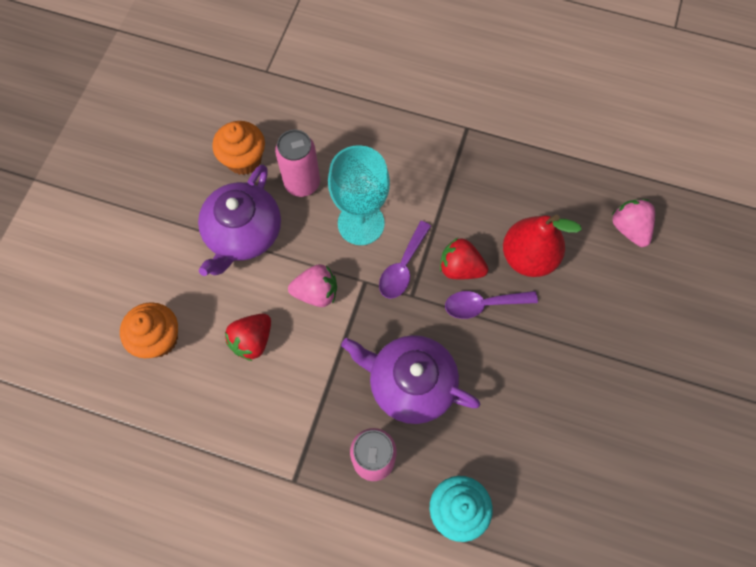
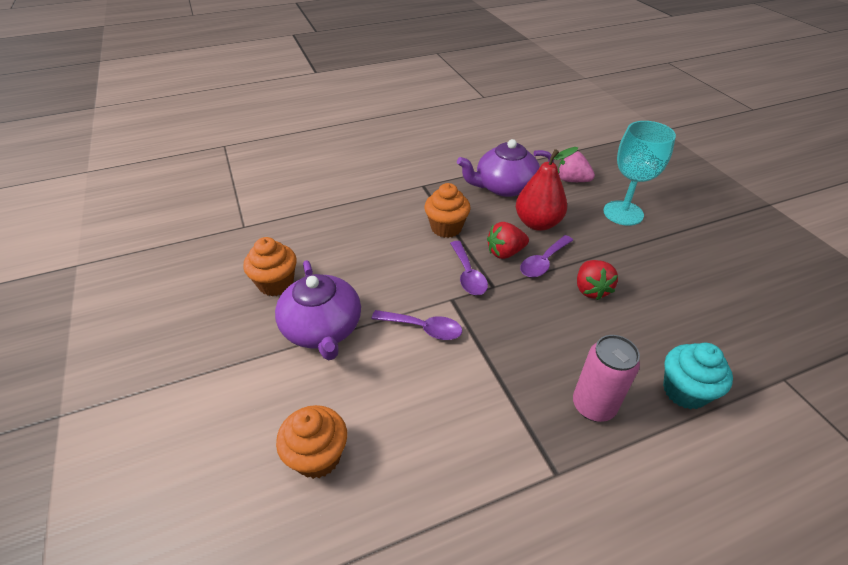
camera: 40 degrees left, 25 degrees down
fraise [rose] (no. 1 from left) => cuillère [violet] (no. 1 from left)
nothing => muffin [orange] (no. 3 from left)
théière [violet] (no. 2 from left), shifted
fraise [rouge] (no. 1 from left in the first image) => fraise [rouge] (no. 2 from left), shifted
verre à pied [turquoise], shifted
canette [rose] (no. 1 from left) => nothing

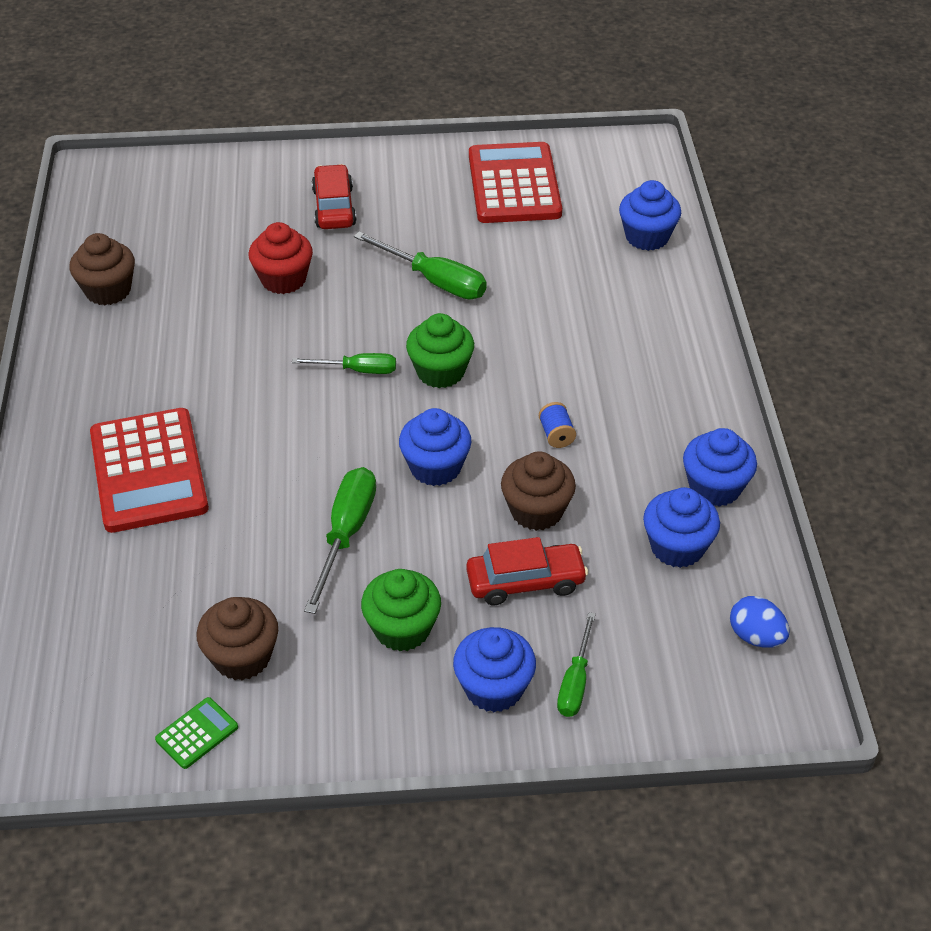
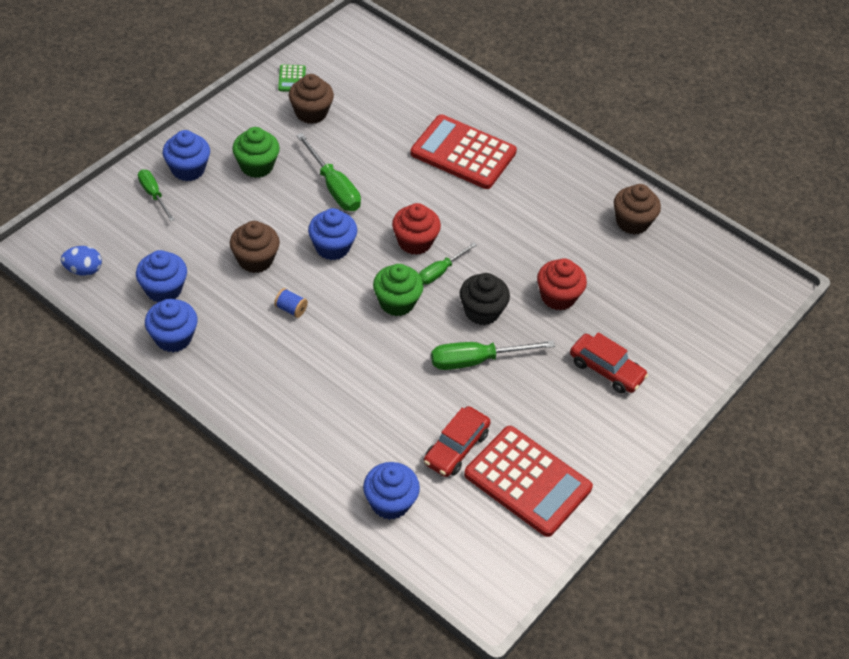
camera: 130 degrees right, 5 degrees up
nothing => muffin [rouge] (no. 1 from left)
voiture [rouge] (no. 2 from left in the first image) => voiture [rouge] (no. 1 from left), shifted
nothing => muffin [noir]

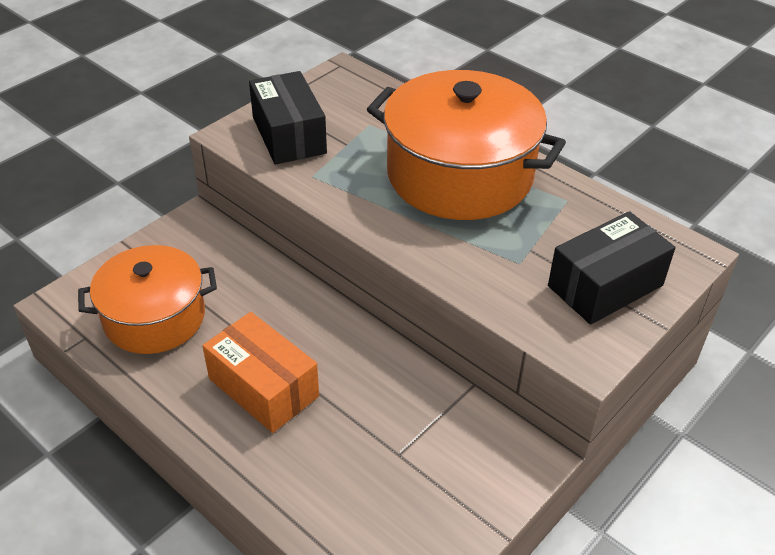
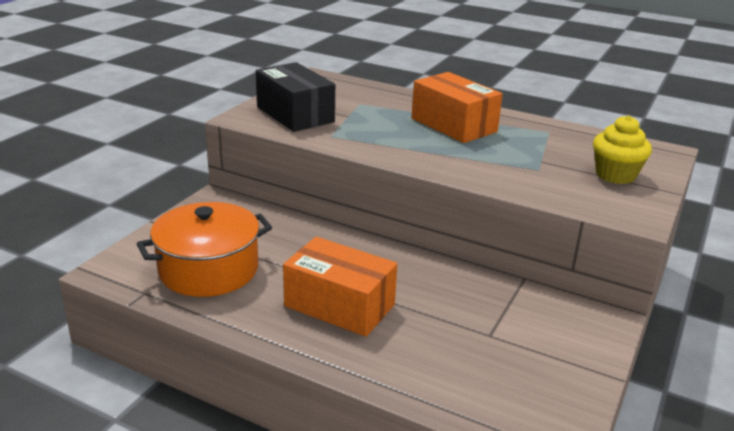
camera: 15 degrees left, 15 degrees down
marmite [orange] (no. 2 from left) => boîte [orange] (no. 2 from left)
boîte [noir] (no. 2 from left) => muffin [jaune]

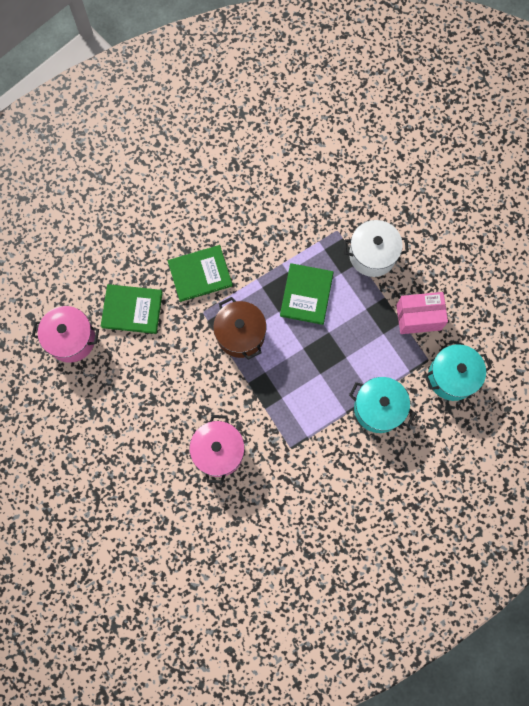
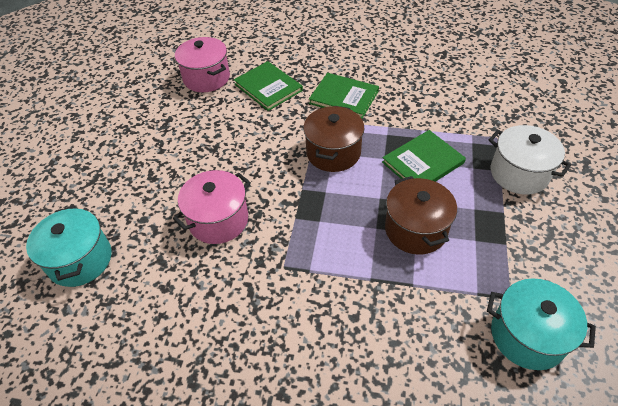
camera: 45 degrees right, 25 degrees down
marmite [turquoise] (no. 1 from left), shifted
nothing => marmite [marron] (no. 2 from left)
boîte [rose] => nothing

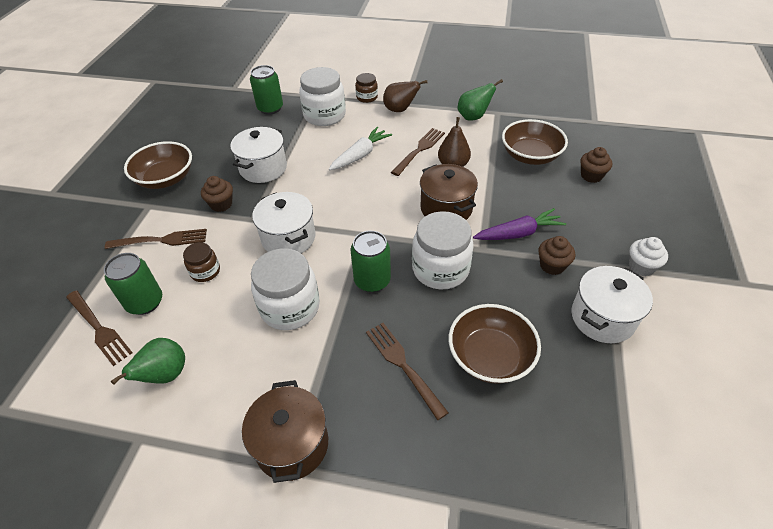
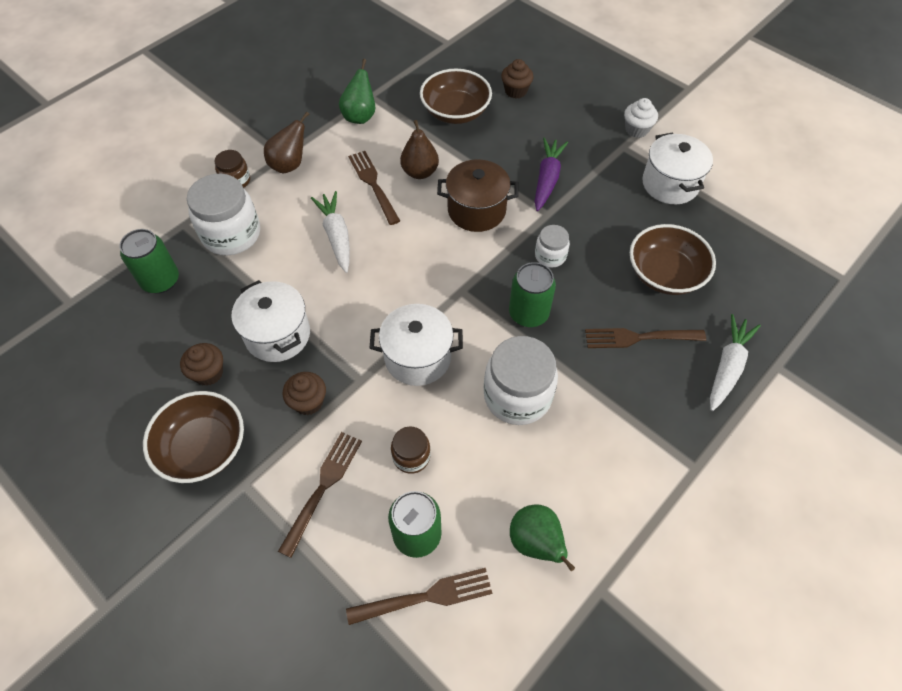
camera: 60 degrees left, 10 degrees up
muffin [marron] (no. 2 from left in the first image) => muffin [marron] (no. 1 from left), shifted
bocal [blanc] (no. 3 from left), x0.53
nothing => carotte [blanc] (no. 2 from left)
marmite [marron] (no. 1 from left) => nothing

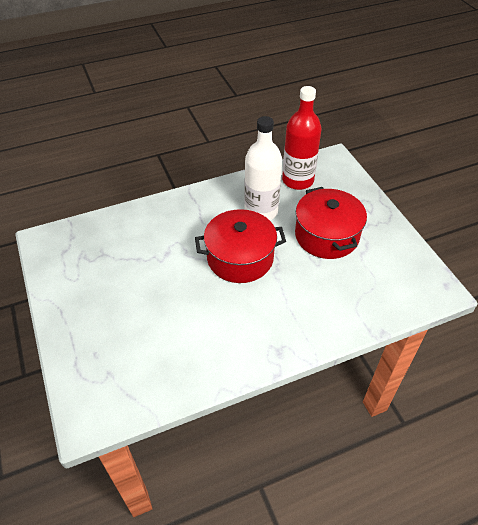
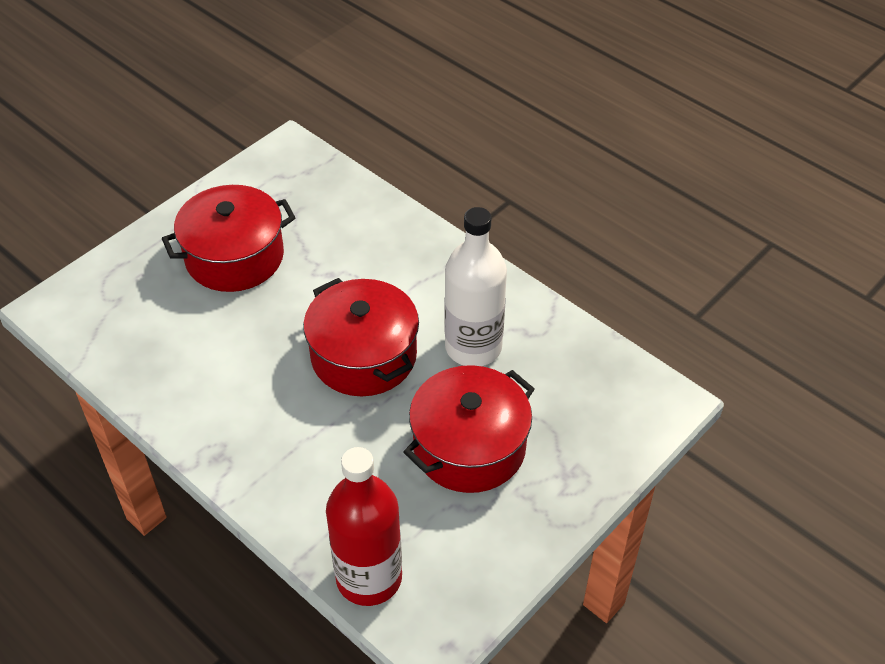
camera: 65 degrees right, 0 degrees up
nothing => marmite [rouge] (no. 1 from left)
bouteille [rouge], shifted

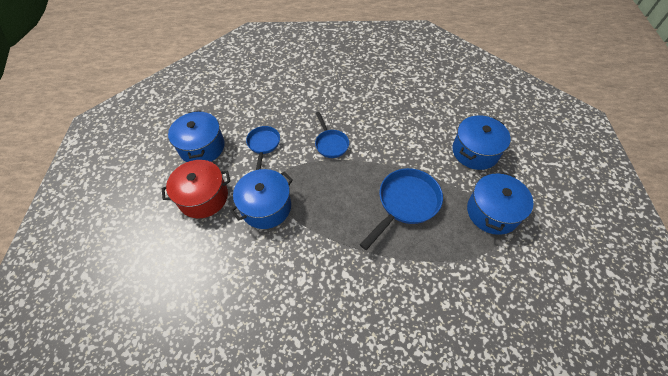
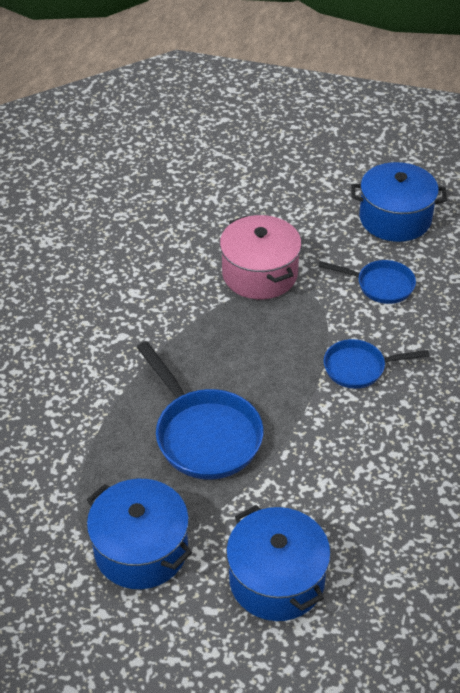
camera: 105 degrees right, 10 degrees down
marmite [bleu] (no. 2 from left) => marmite [rose]
marmite [rouge] => nothing

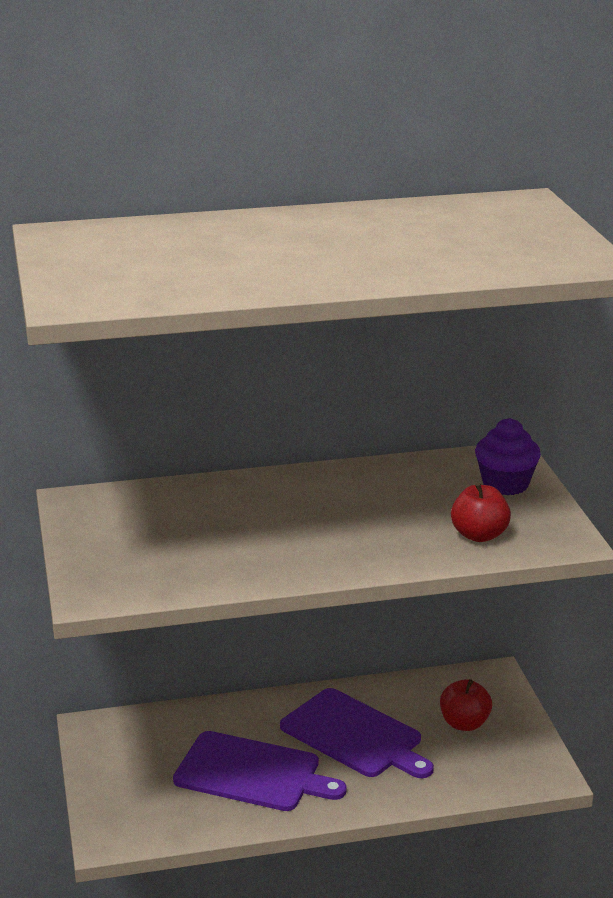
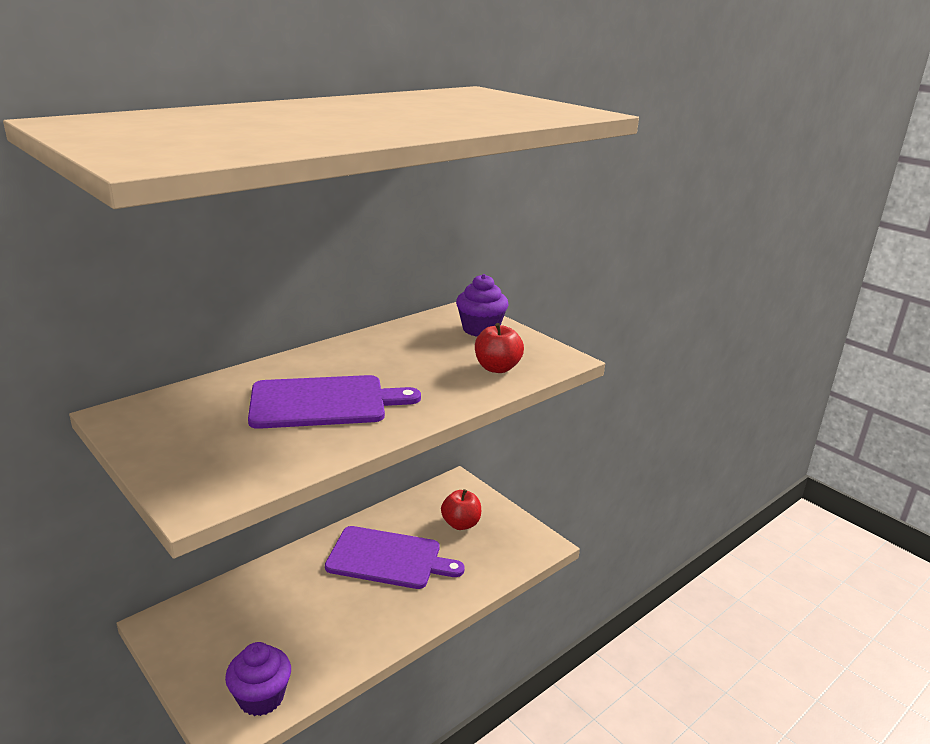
camera: 30 degrees left, 0 degrees up
nothing => muffin [violet] (no. 1 from left)
planche à découper [violet] (no. 1 from left), shifted

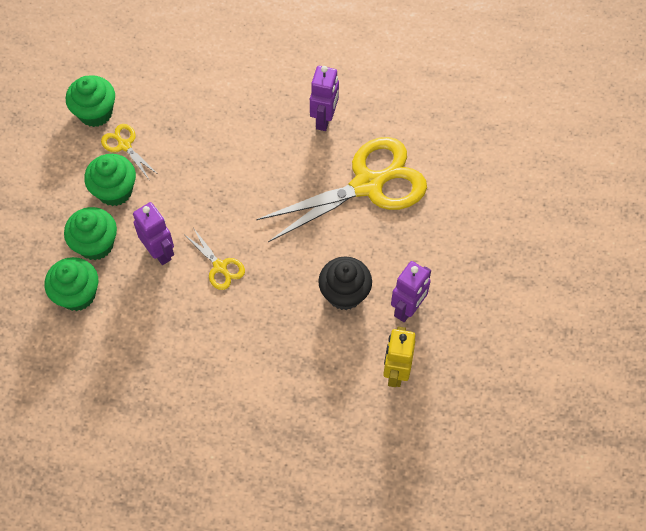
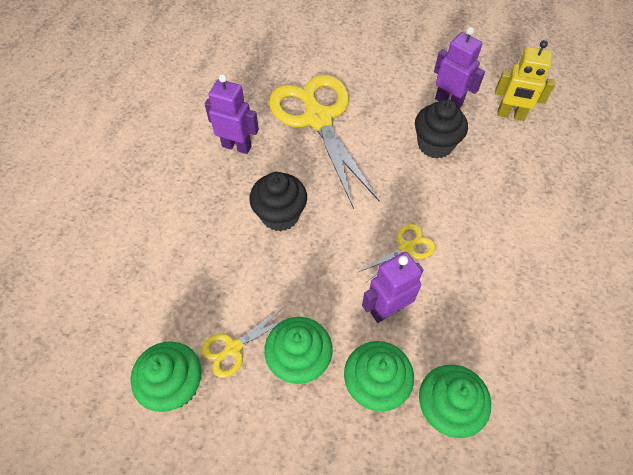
camera: 85 degrees left, 5 degrees down
nothing => muffin [noir] (no. 1 from left)

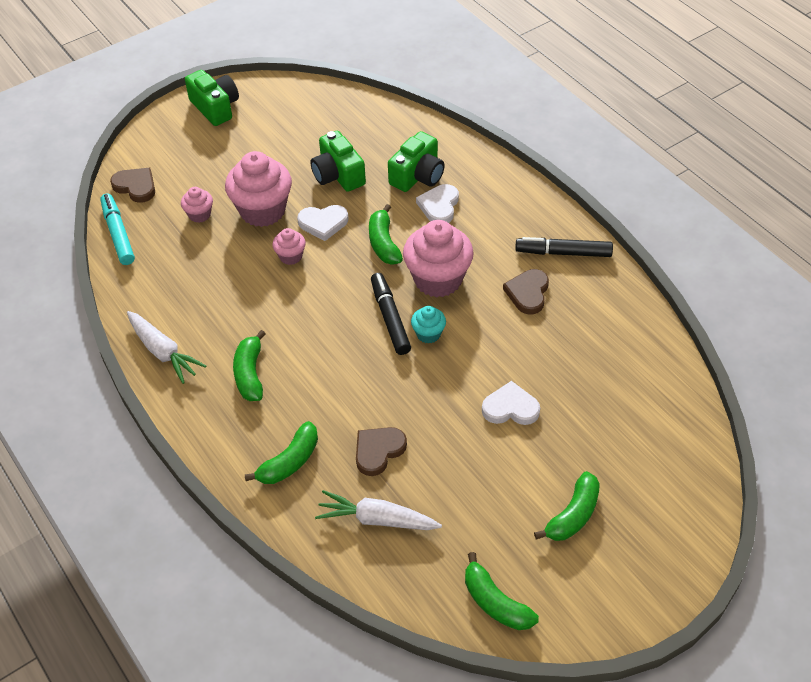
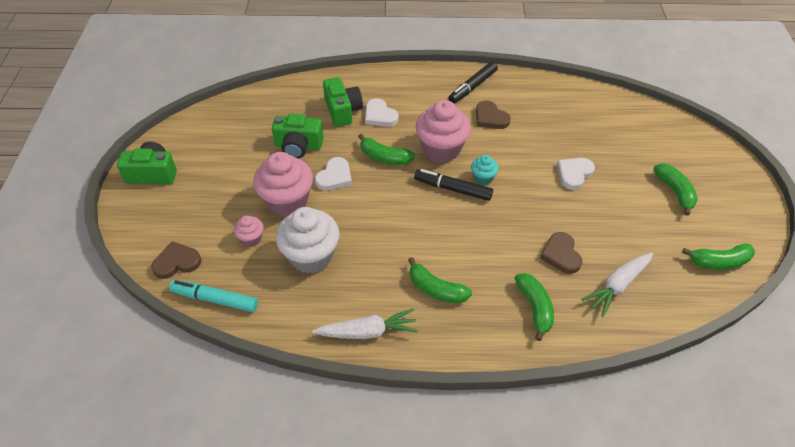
camera: 55 degrees left, 0 degrees up
nothing => muffin [blanc]
muffin [rose] (no. 3 from left) => nothing

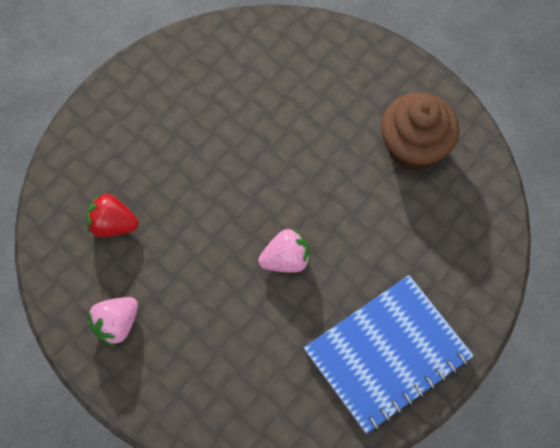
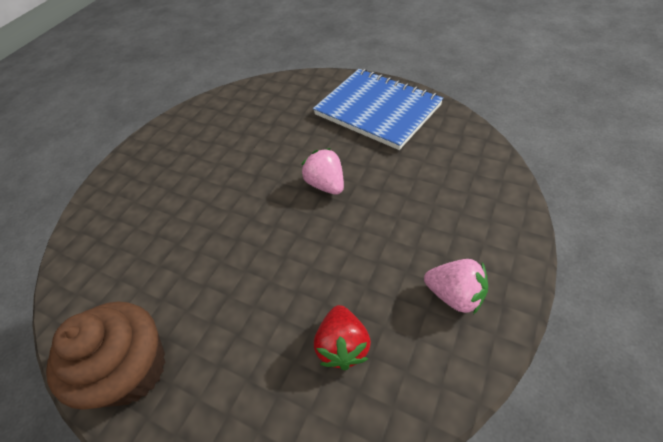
camera: 100 degrees left, 15 degrees down
muffin [marron], shifted

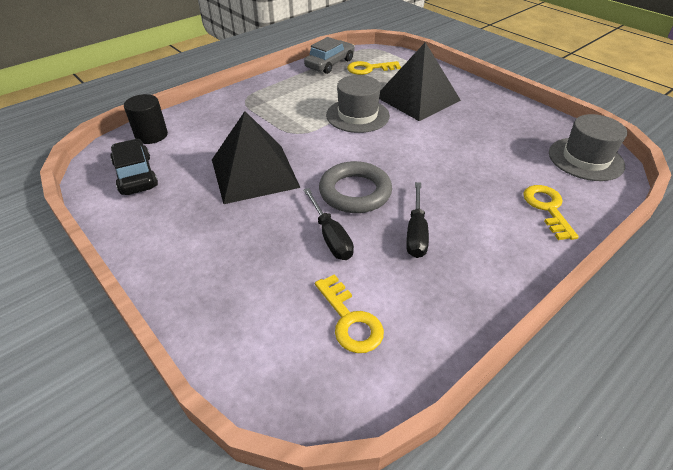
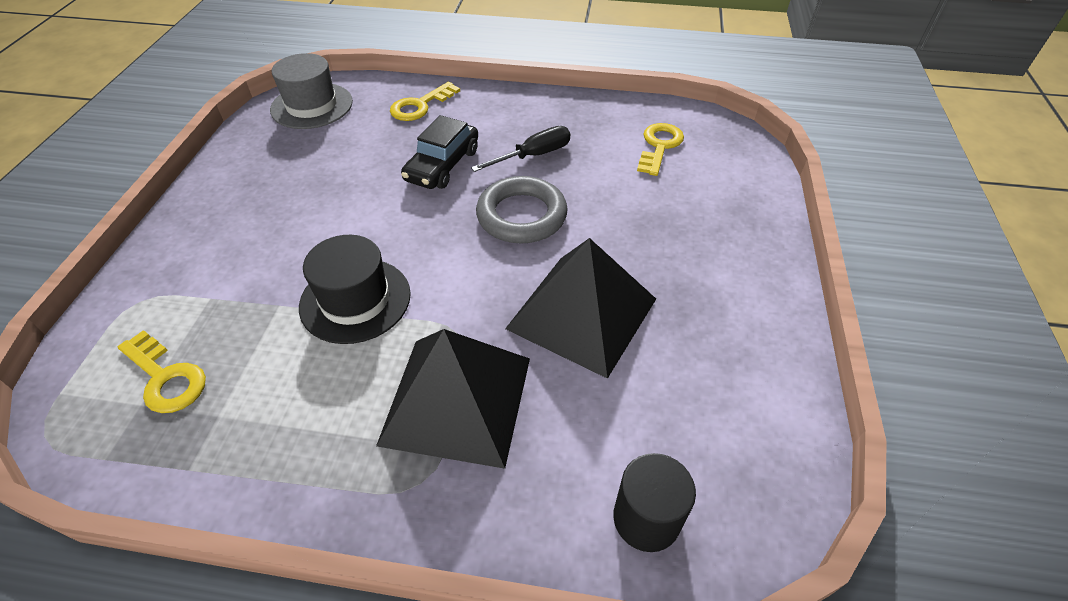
camera: 130 degrees left, 5 degrees up
chapeau [gris] (no. 1 from left) => chapeau [noir]
pyramide [noir] (no. 2 from left in the first image) => pyramide [noir] (no. 1 from left), shifted
voiture [noir], shifted
tournevis [noir] (no. 1 from left) => nothing
voiture [gris] => nothing

